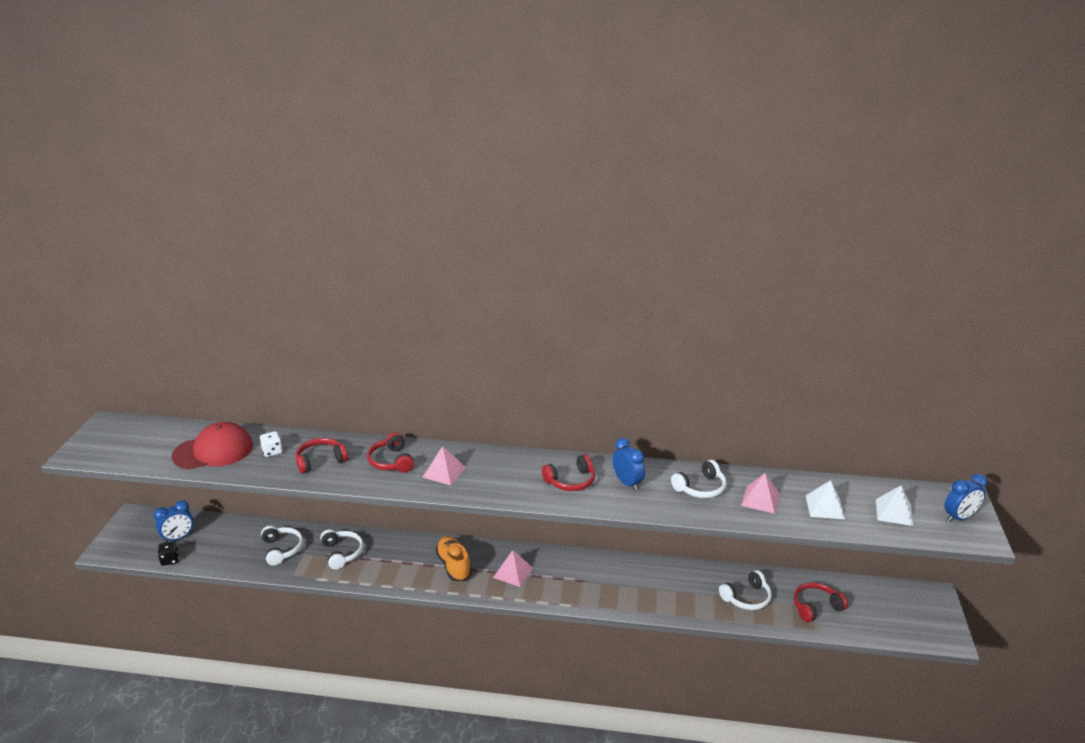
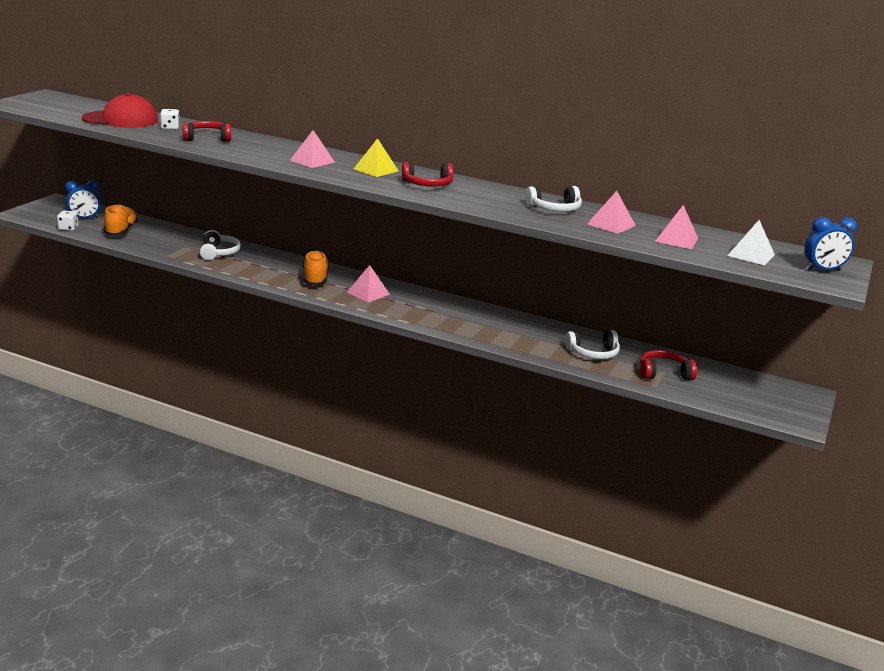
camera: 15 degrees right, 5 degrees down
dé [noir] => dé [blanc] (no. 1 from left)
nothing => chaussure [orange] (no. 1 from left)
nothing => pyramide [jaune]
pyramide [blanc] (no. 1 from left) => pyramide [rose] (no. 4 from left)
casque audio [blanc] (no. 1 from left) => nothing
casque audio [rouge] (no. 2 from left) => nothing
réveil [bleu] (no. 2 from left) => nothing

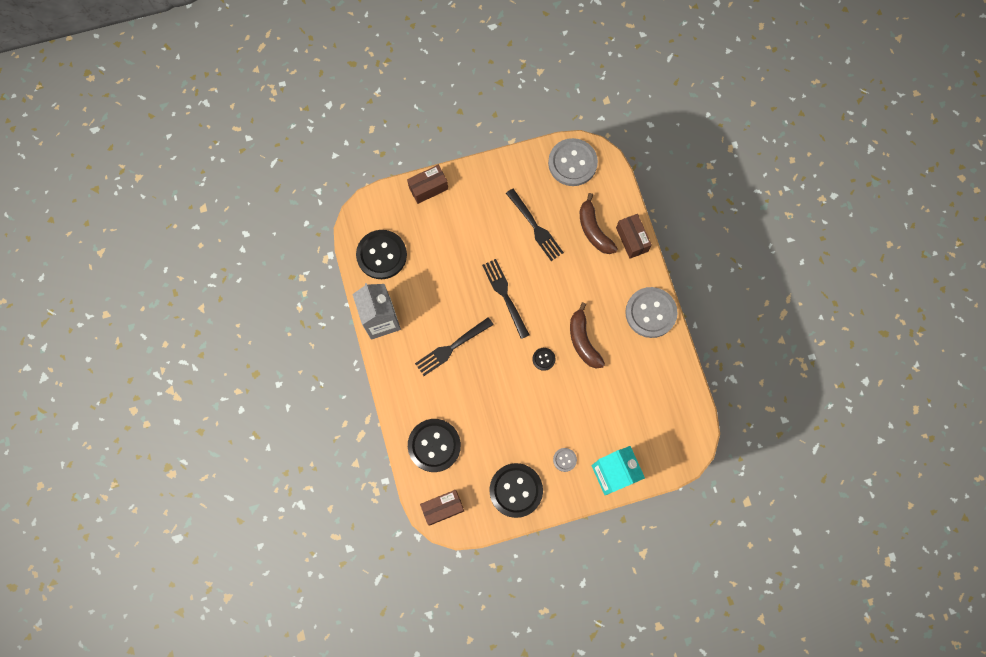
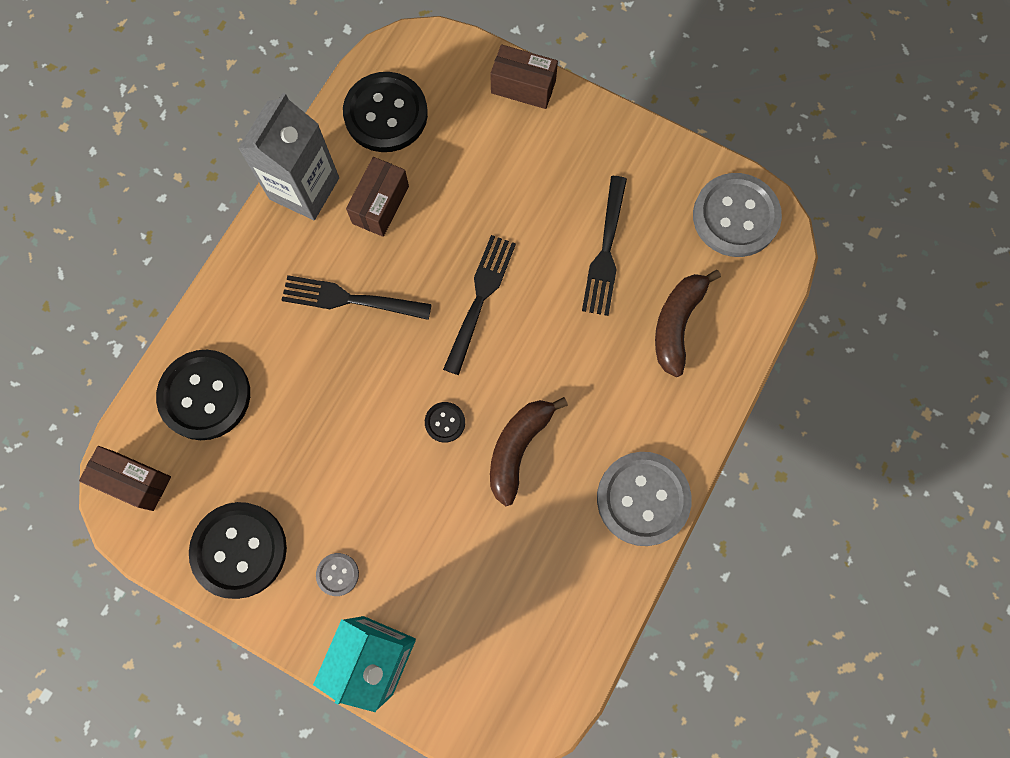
camera: 45 degrees right, 0 degrees up
boîte [marron] (no. 3 from left in the first image) => boîte [marron] (no. 2 from left), shifted

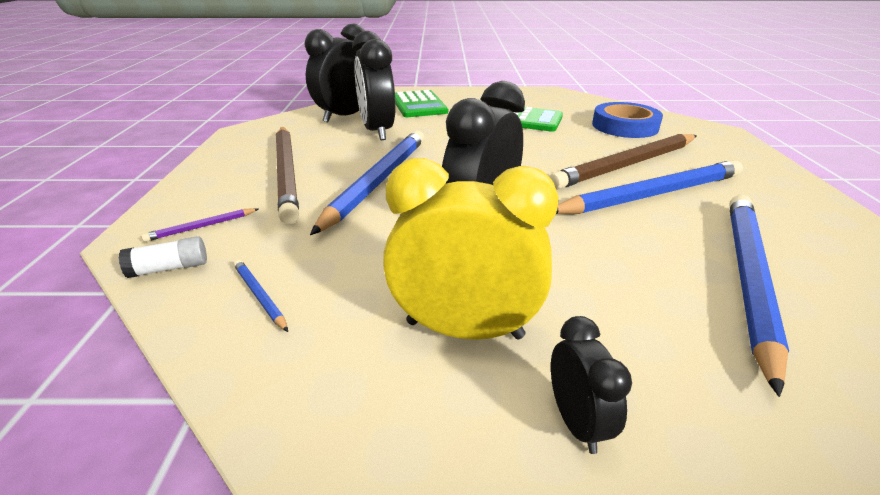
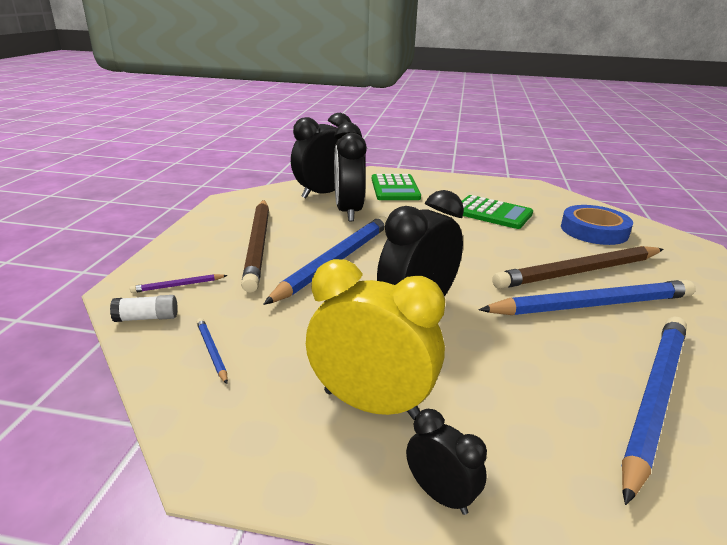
camera: 10 degrees right, 5 degrees down
réveil [noir] (no. 4 from left), 45 degrees counterclockwise

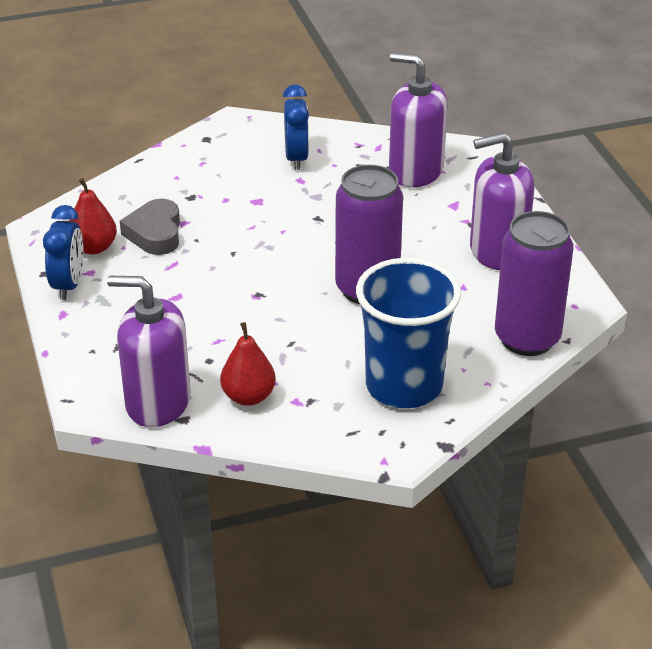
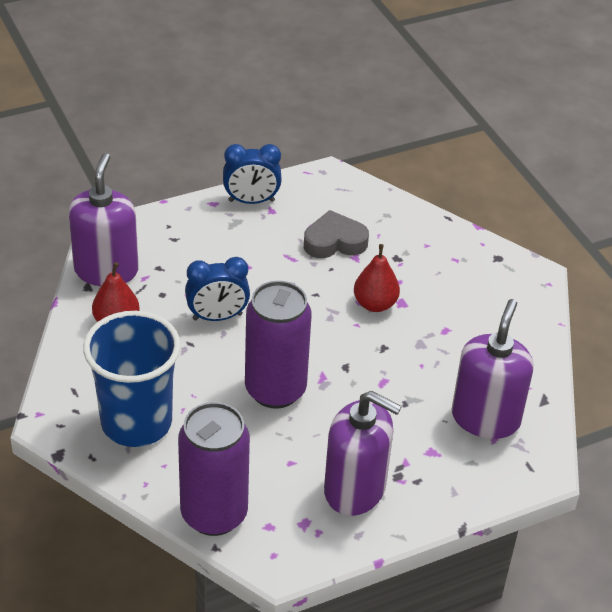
camera: 80 degrees right, 5 degrees up
réveil [bleu] (no. 2 from left in the first image) => réveil [bleu] (no. 1 from left), shifted
distributeur de savon [violet] (no. 3 from left in the first image) => distributeur de savon [violet] (no. 2 from left), 135 degrees clockwise
poire [rouge] (no. 1 from left in the first image) => poire [rouge] (no. 2 from left), shifted

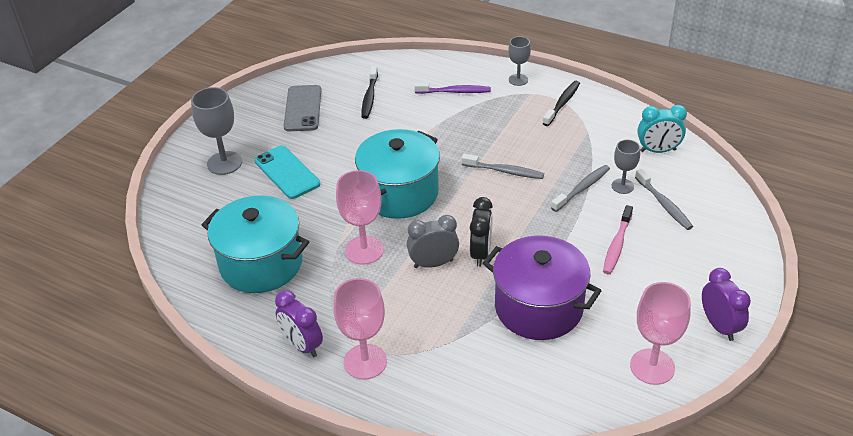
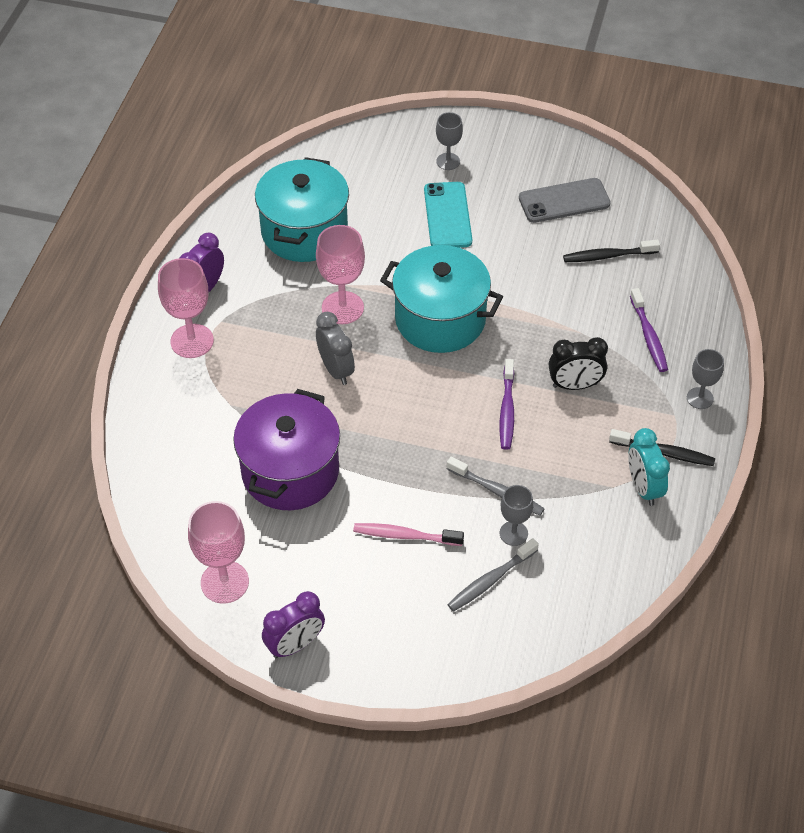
camera: 75 degrees right, 10 degrees up
téléphone [turquoise], 45 degrees counterclockwise
verre à pied [gris] (no. 1 from left), x0.61
brosse à dents [gris] (no. 1 from left) => brosse à dents [violet] (no. 1 from left)
réveil [noir], shifted
réveil [turquoise], shifted

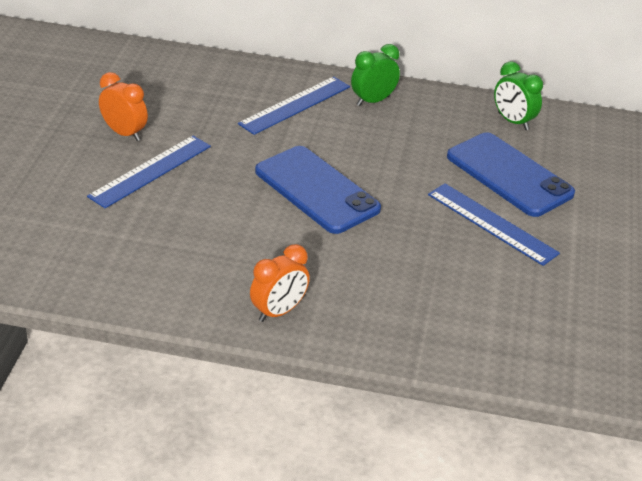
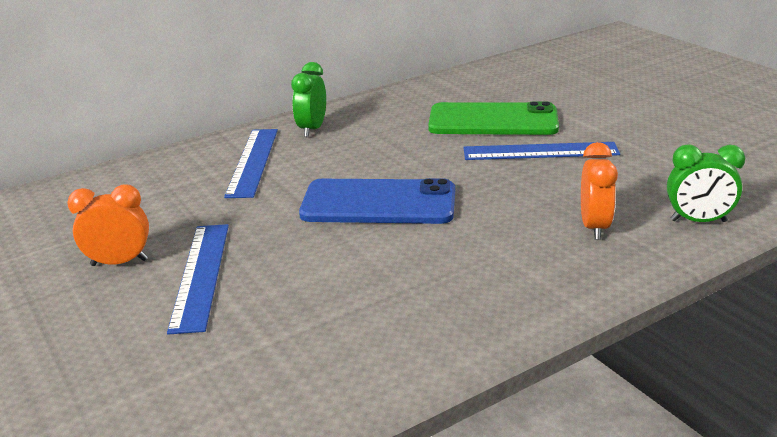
camera: 40 degrees left, 10 degrees down
téléphone [bleu] (no. 2 from left) => téléphone [vert]
réveil [orange] (no. 2 from left), shifted
réveil [vert] (no. 2 from left), shifted

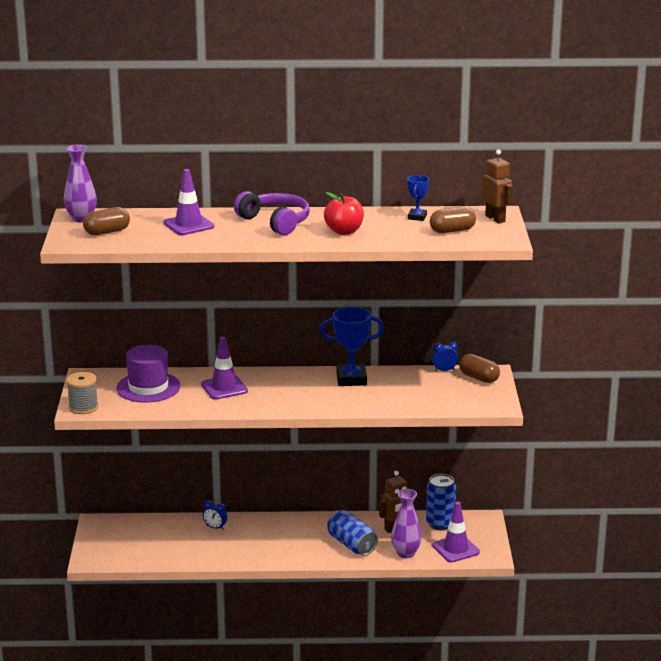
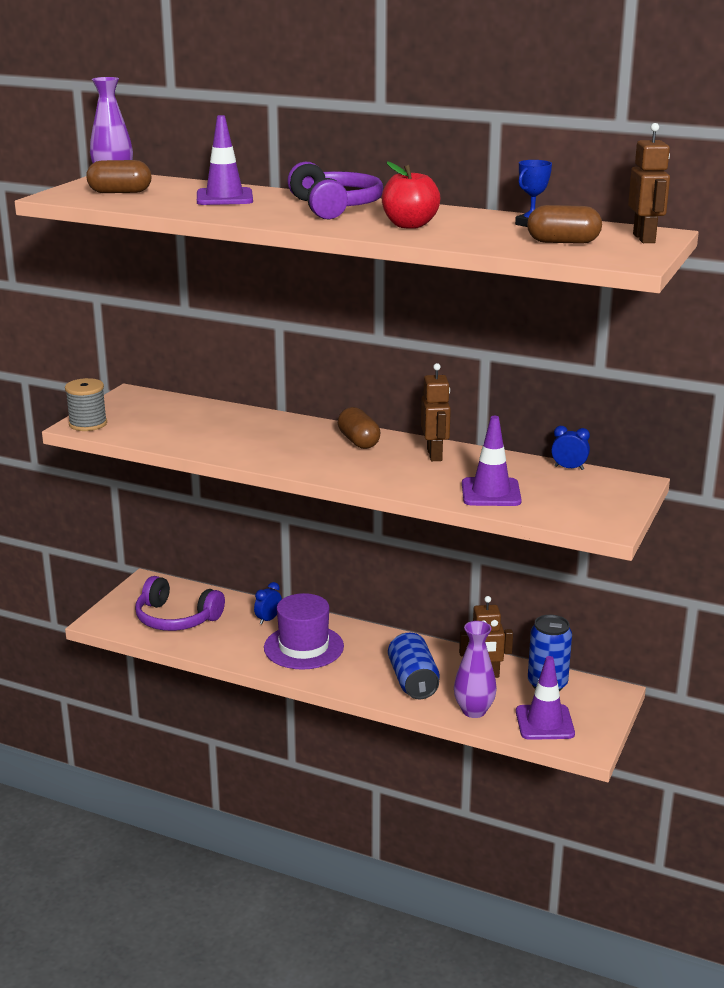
camera: 25 degrees right, 0 degrees up
nothing => casque audio [violet] (no. 1 from left)
réveil [bleu] (no. 1 from left), 75 degrees clockwise
chapeau [violet], shifted
gélule [marron] (no. 3 from left in the first image) => gélule [marron] (no. 2 from left), shifted
trophée [bleu] (no. 1 from left) => robot [marron] (no. 1 from left)
cône de chantier [violet] (no. 2 from left), shifted

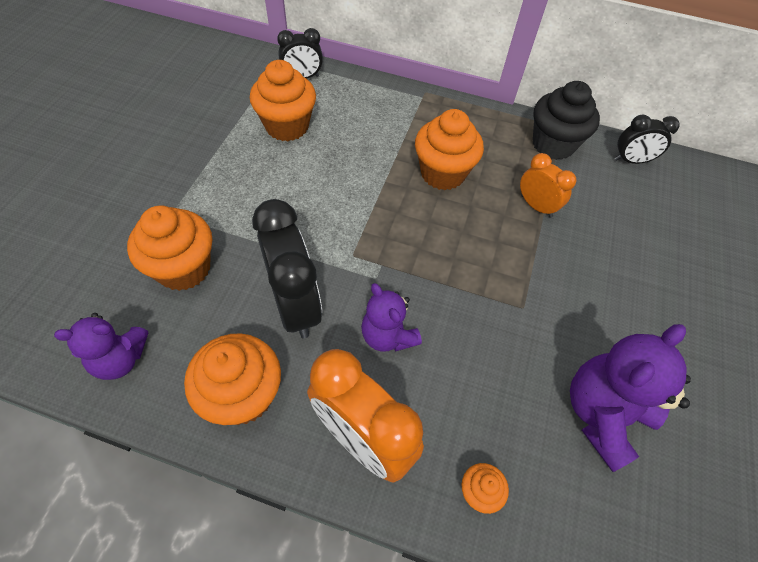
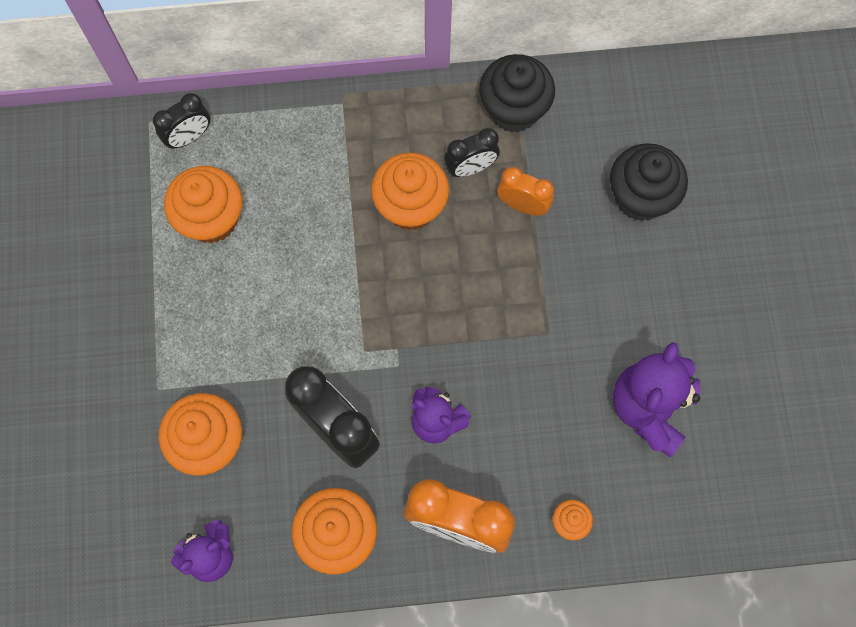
camera: 20 degrees left, 15 degrees up
réveil [noir] (no. 3 from left), shifted
nothing => muffin [noir] (no. 2 from left)

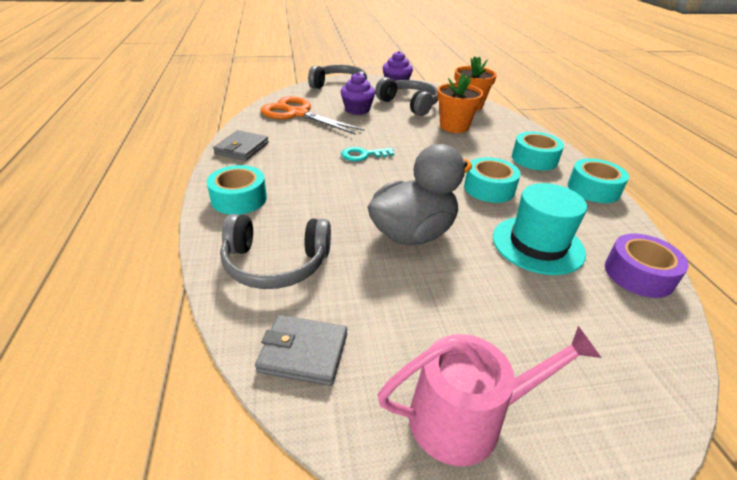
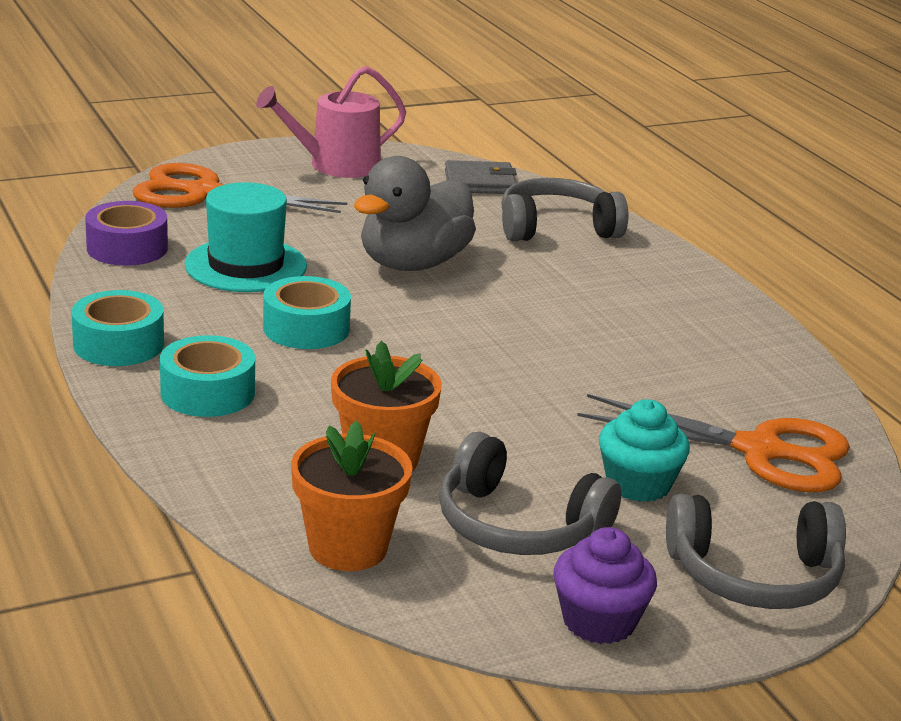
camera: 165 degrees right, 10 degrees down
nothing => ciseaux [orange] (no. 1 from left)
muffin [violet] (no. 1 from left) => muffin [turquoise]
ruban adhésif [turquoise] (no. 1 from left) => nothing
portefeuille [gris] (no. 1 from left) => nothing
clé [turquoise] => nothing

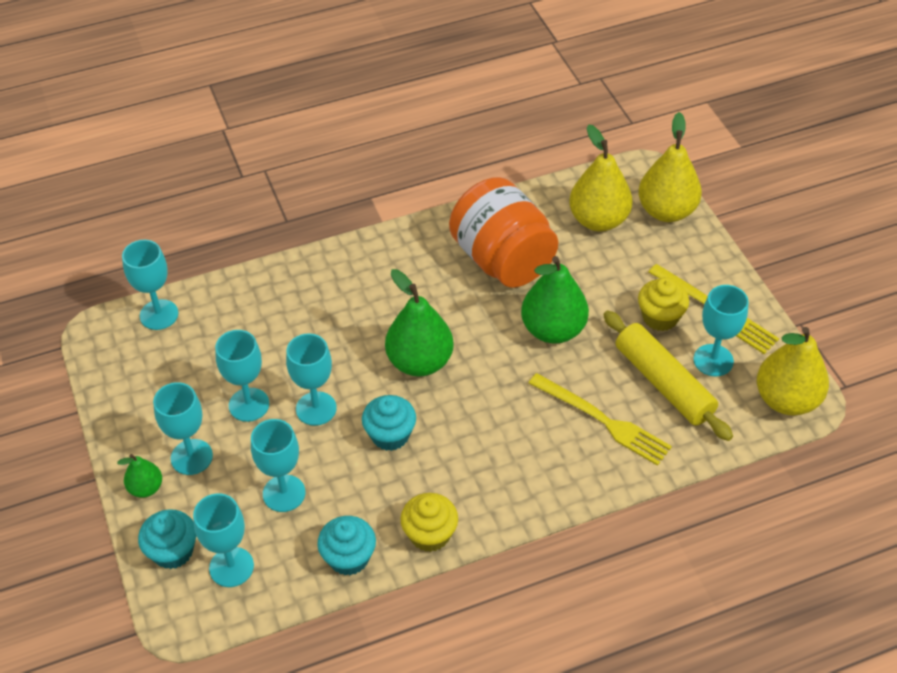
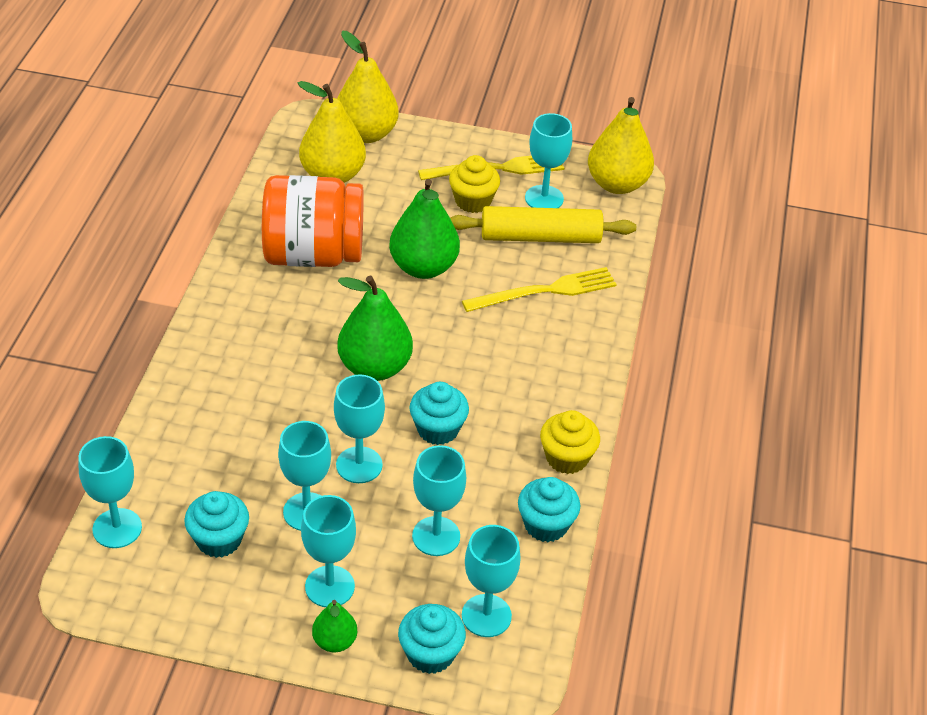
camera: 60 degrees left, 5 degrees down
nothing => muffin [turquoise] (no. 1 from left)

